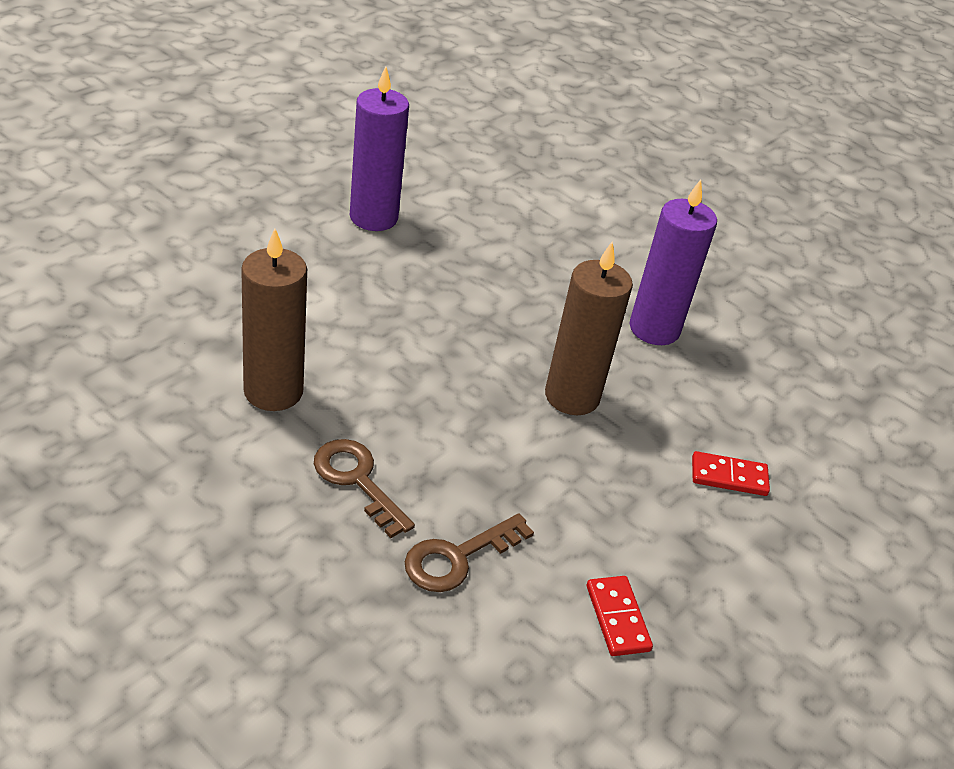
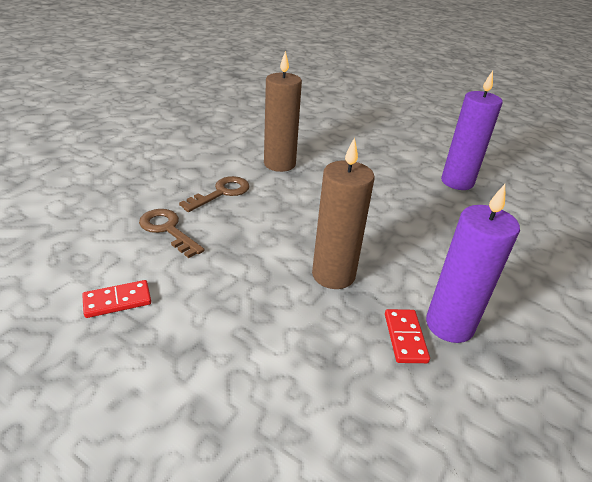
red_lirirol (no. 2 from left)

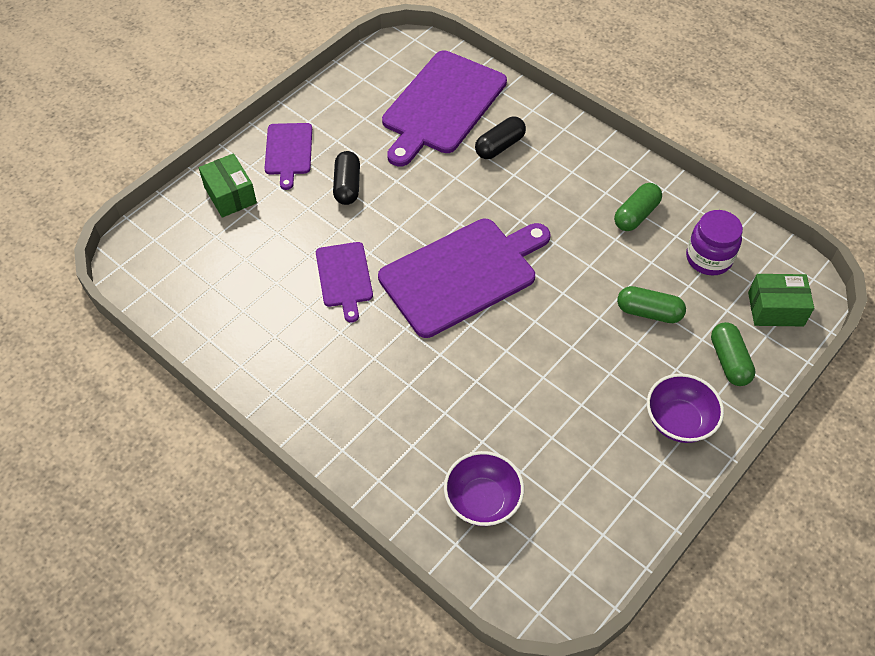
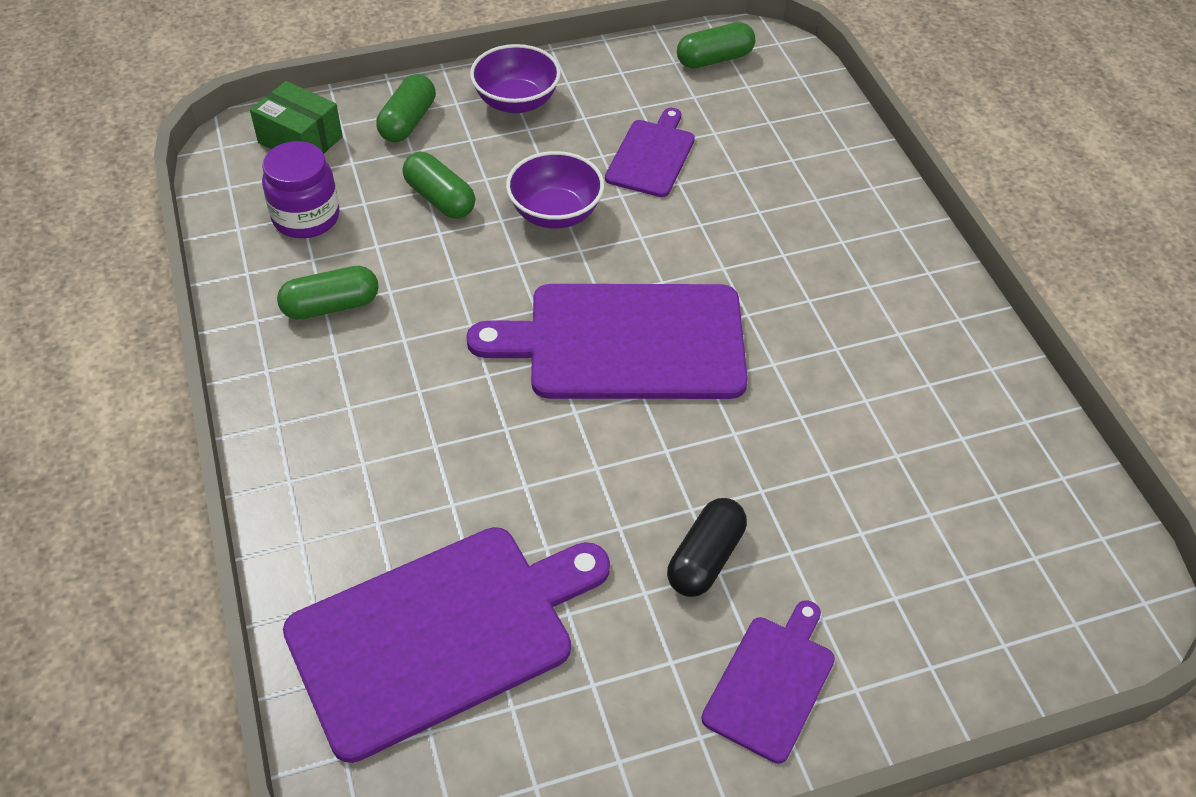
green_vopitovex (no. 1 from left in the first image)
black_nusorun (no. 2 from left in the first image)
green_nusorun (no. 4 from left)
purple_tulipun (no. 3 from left)
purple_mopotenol (no. 2 from left)

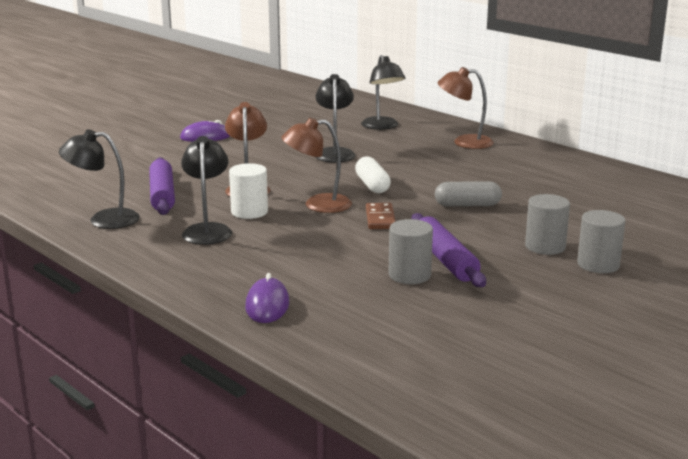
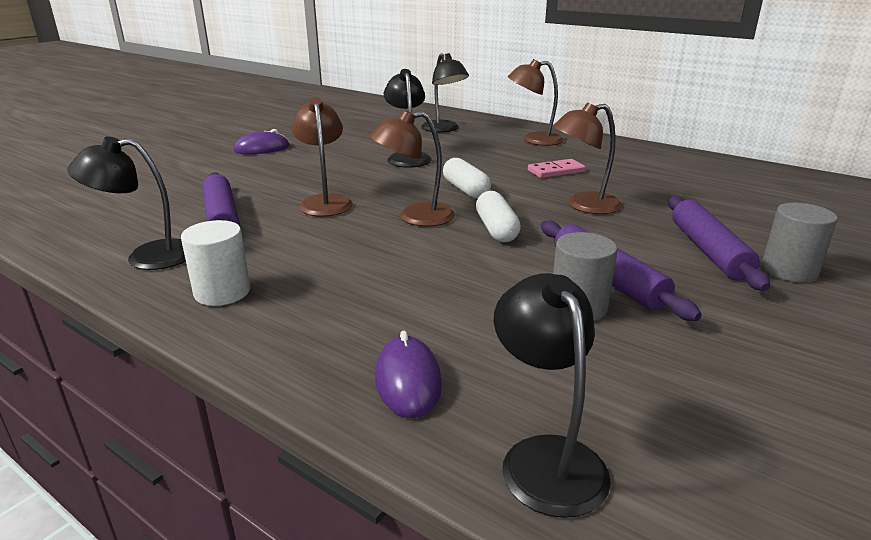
pink_lirirol
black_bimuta (no. 4 from left)
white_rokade
white_nusorun (no. 2 from left)
brown_bimuta (no. 4 from left)
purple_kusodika (no. 3 from left)

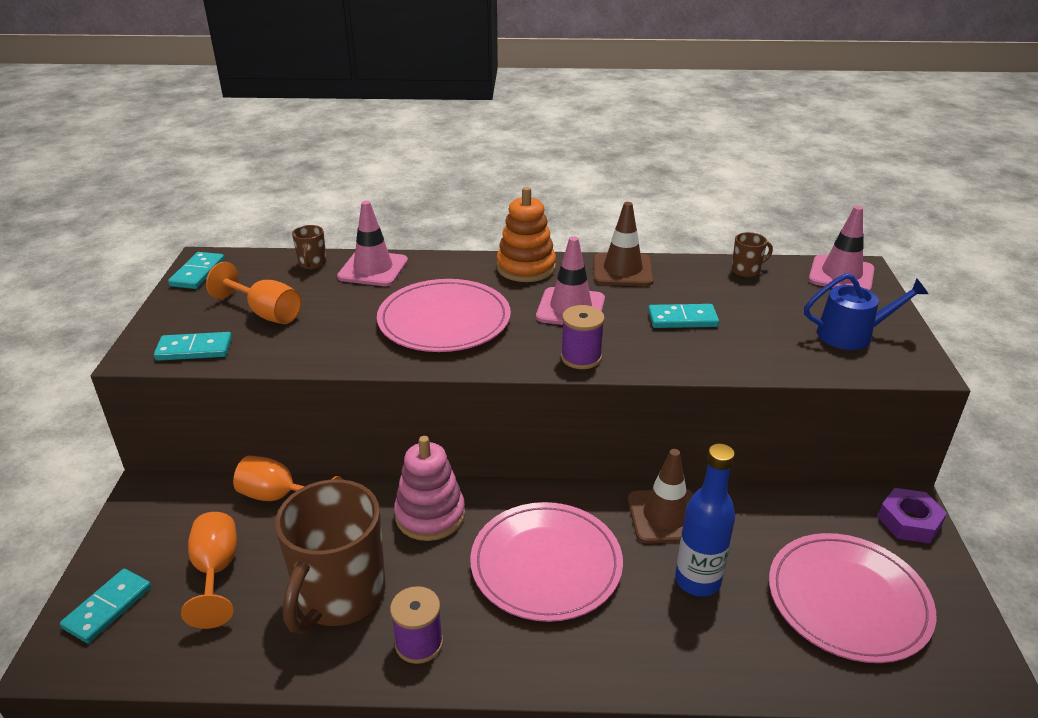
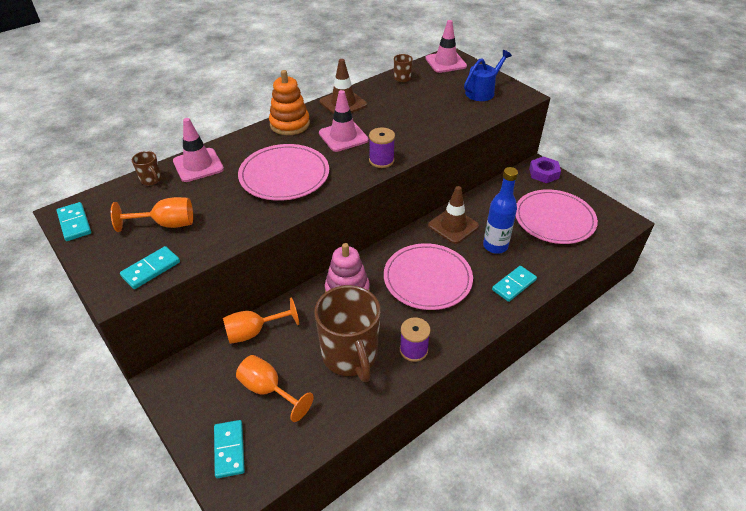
turquoise_lirirol (no. 4 from left)

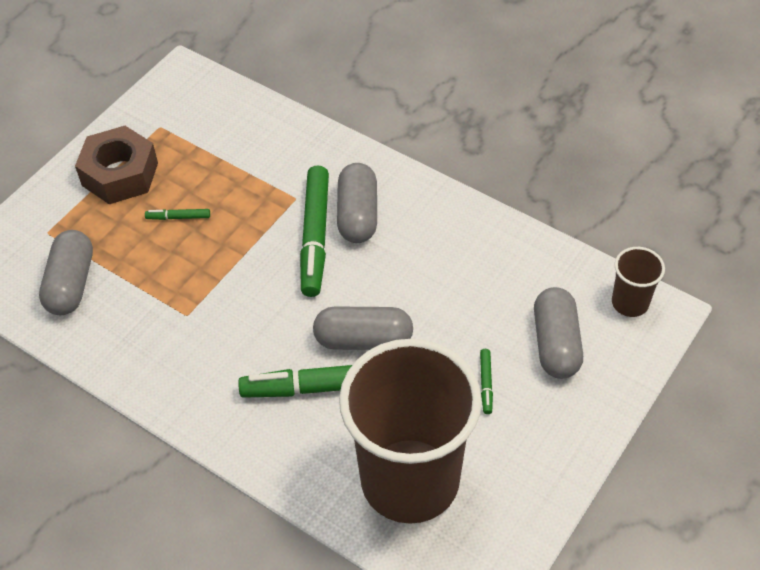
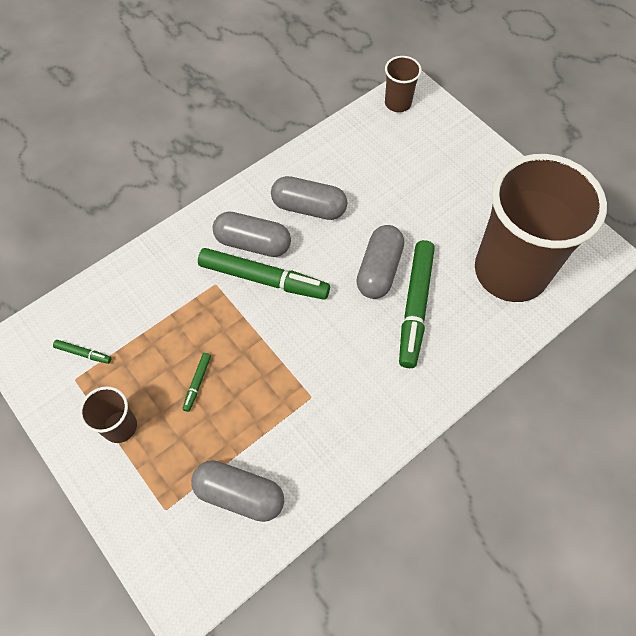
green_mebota (no. 1 from left)
grey_nusorun (no. 3 from left)
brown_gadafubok (no. 1 from left)

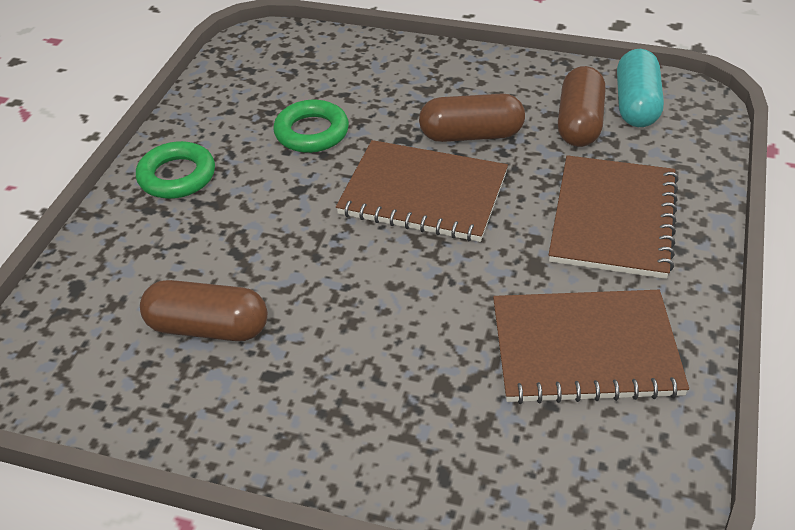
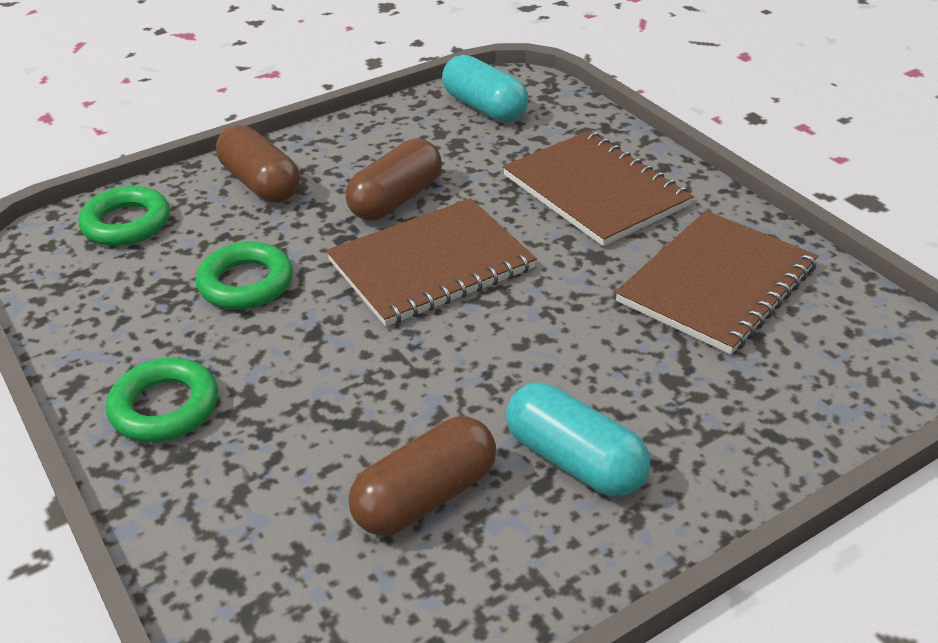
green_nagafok (no. 1 from left)
turquoise_nusorun (no. 2 from left)
brown_nusorun (no. 1 from left)

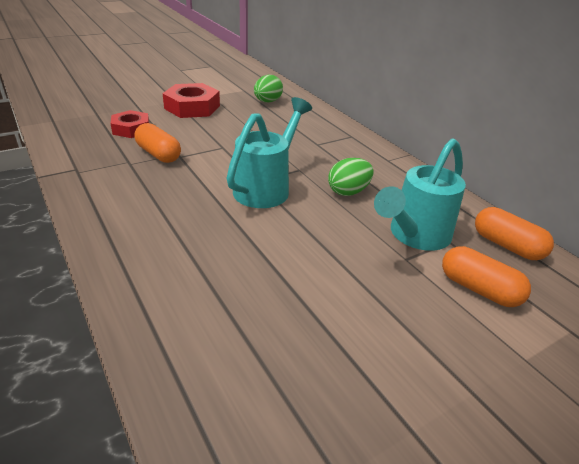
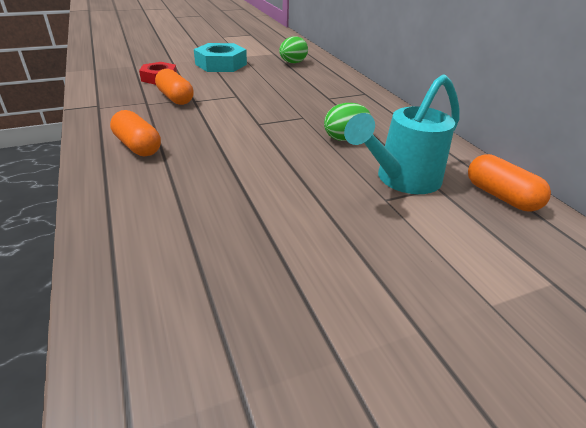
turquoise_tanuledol (no. 1 from left in the first image)
orange_nusorun (no. 1 from left)
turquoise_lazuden

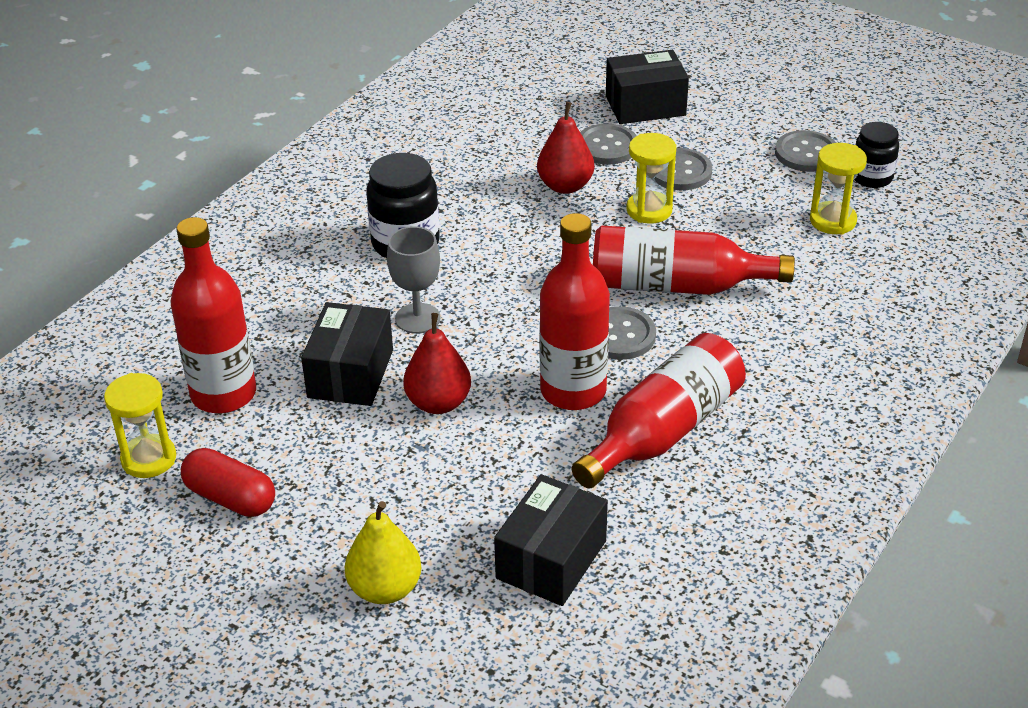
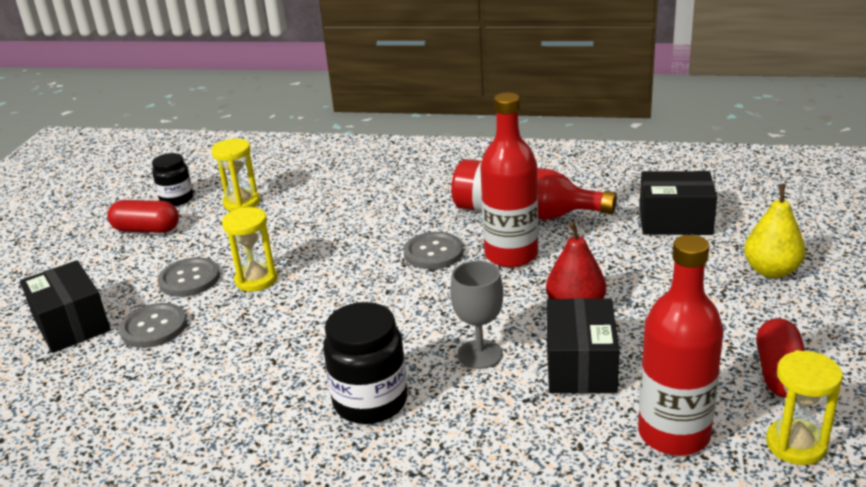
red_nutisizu (no. 2 from left in the first image)
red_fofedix (no. 4 from left in the first image)
red_nusorun (no. 1 from left)
black_vopitovex (no. 2 from left)

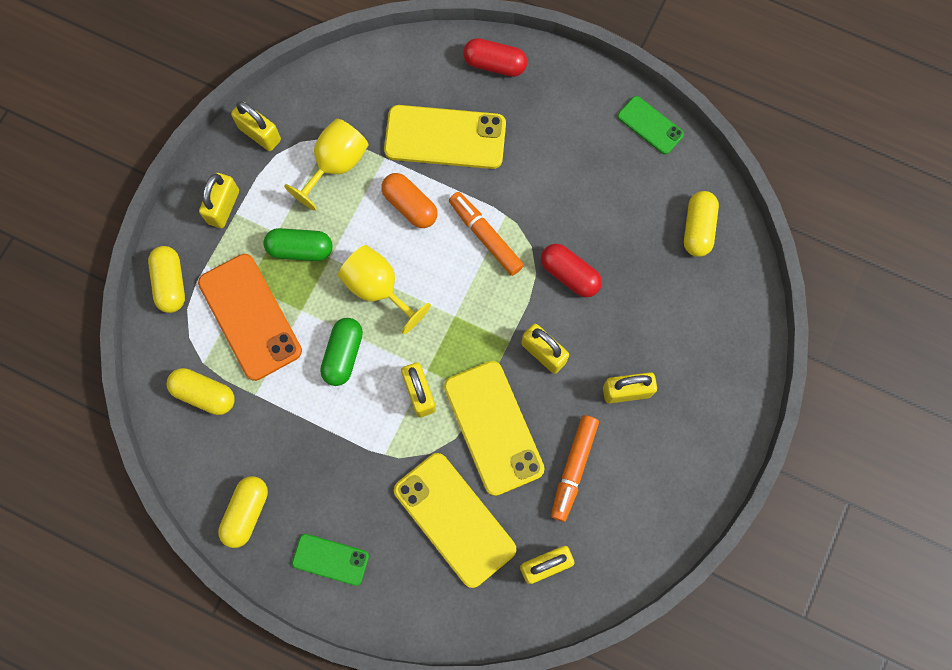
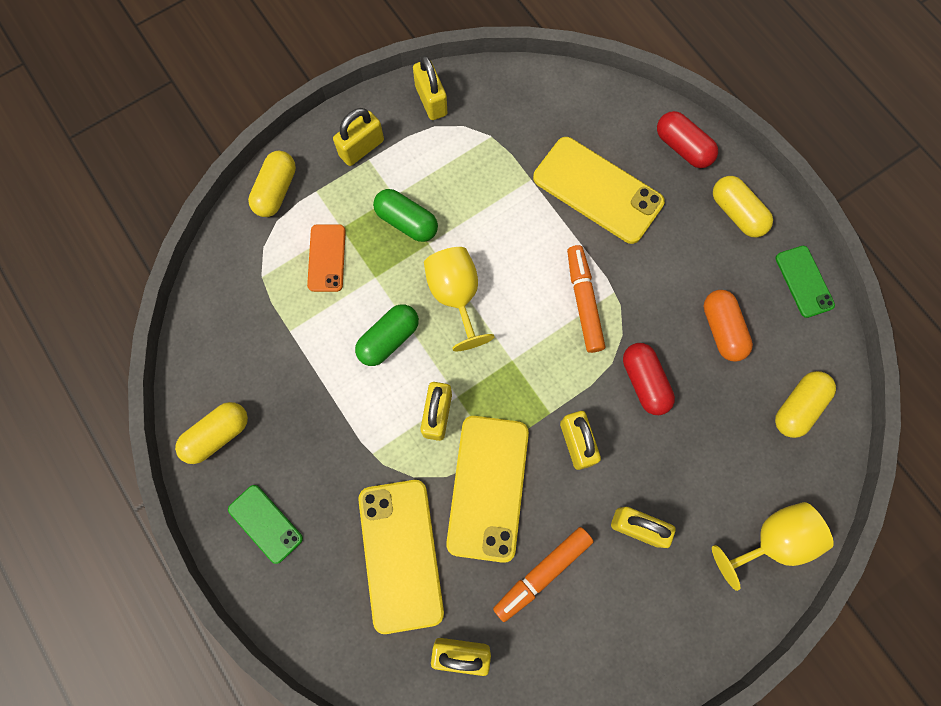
yellow_nusorun (no. 3 from left)
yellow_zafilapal (no. 2 from left)
orange_nusorun
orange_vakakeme

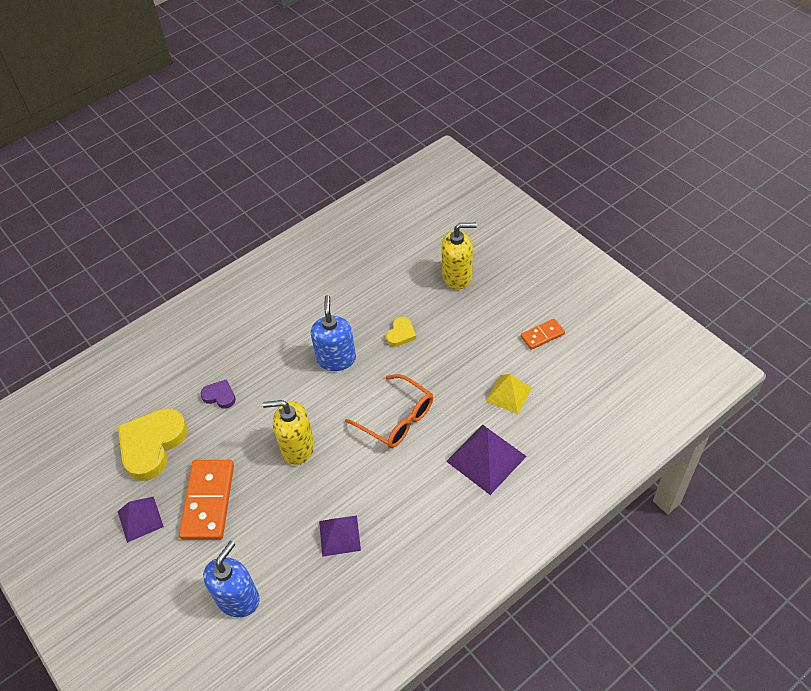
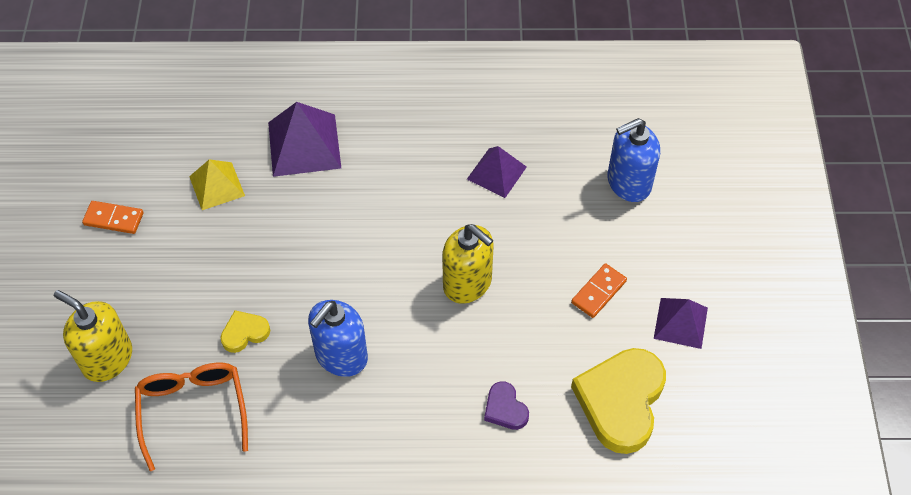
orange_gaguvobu
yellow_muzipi (no. 2 from left)
orange_lirirol (no. 2 from left)

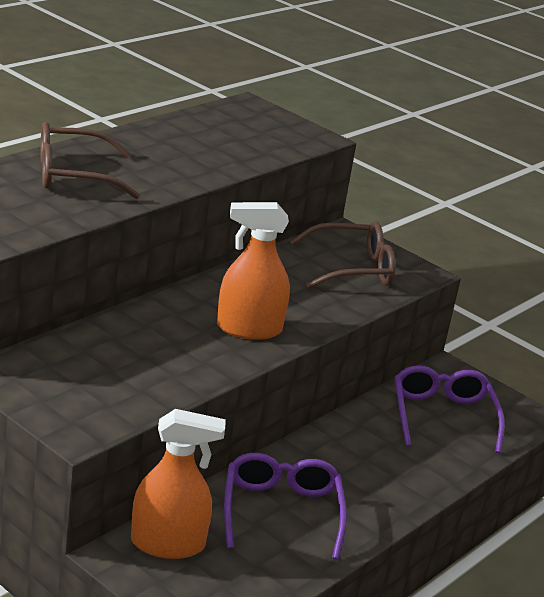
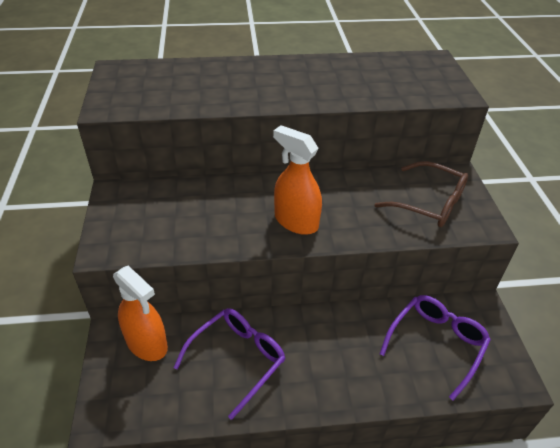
brown_gaguvobu (no. 1 from left in the first image)

